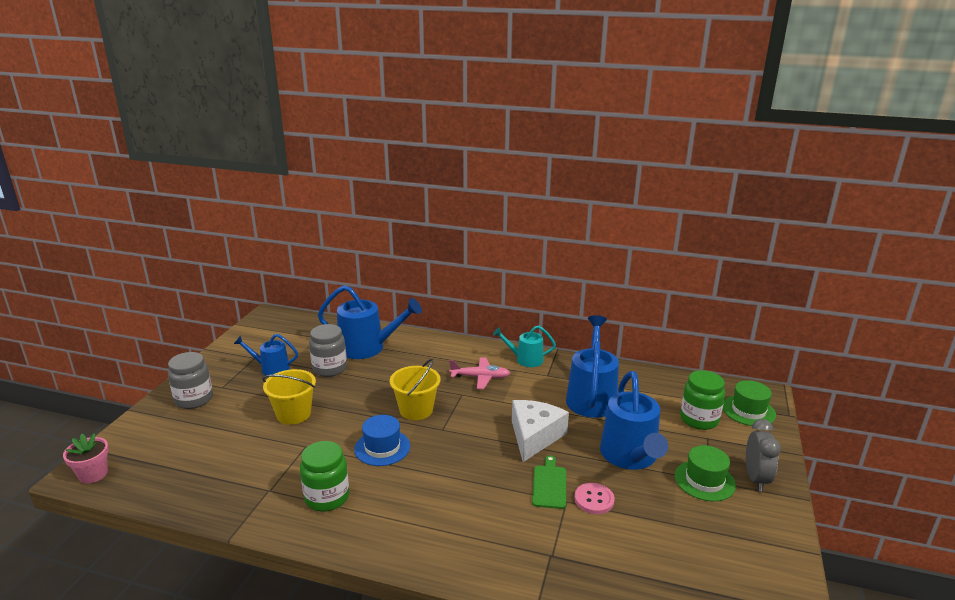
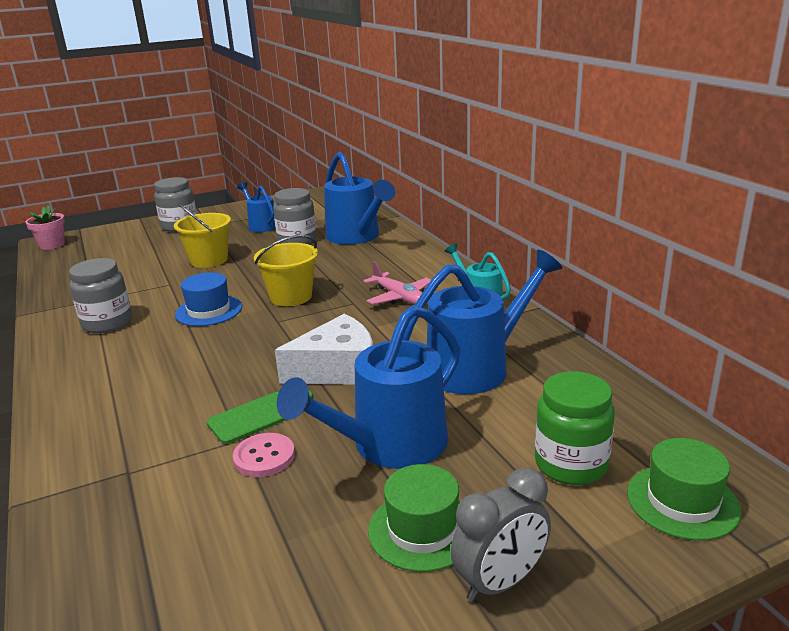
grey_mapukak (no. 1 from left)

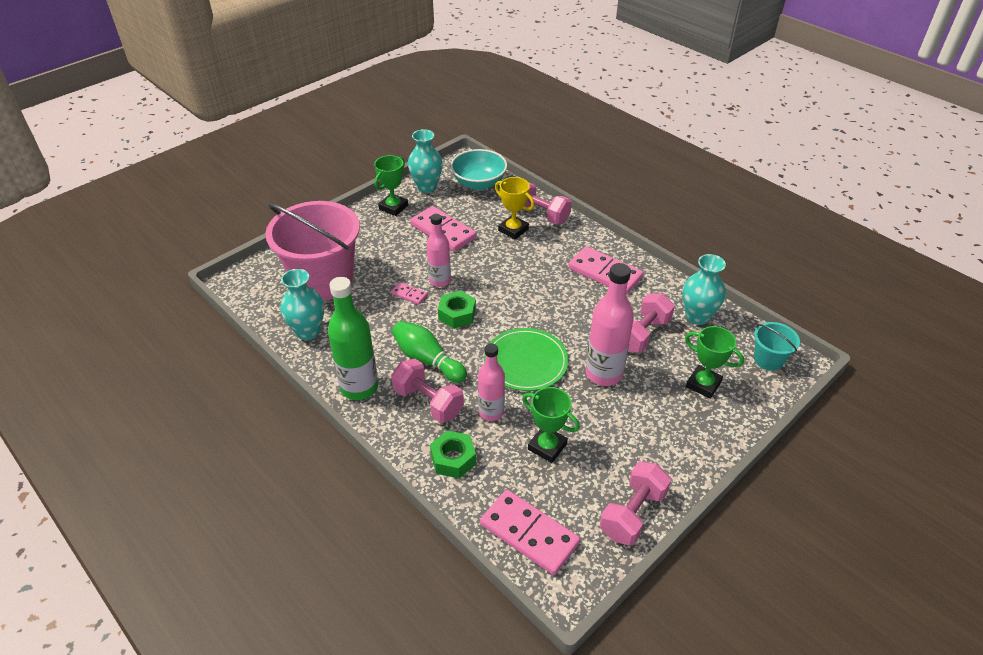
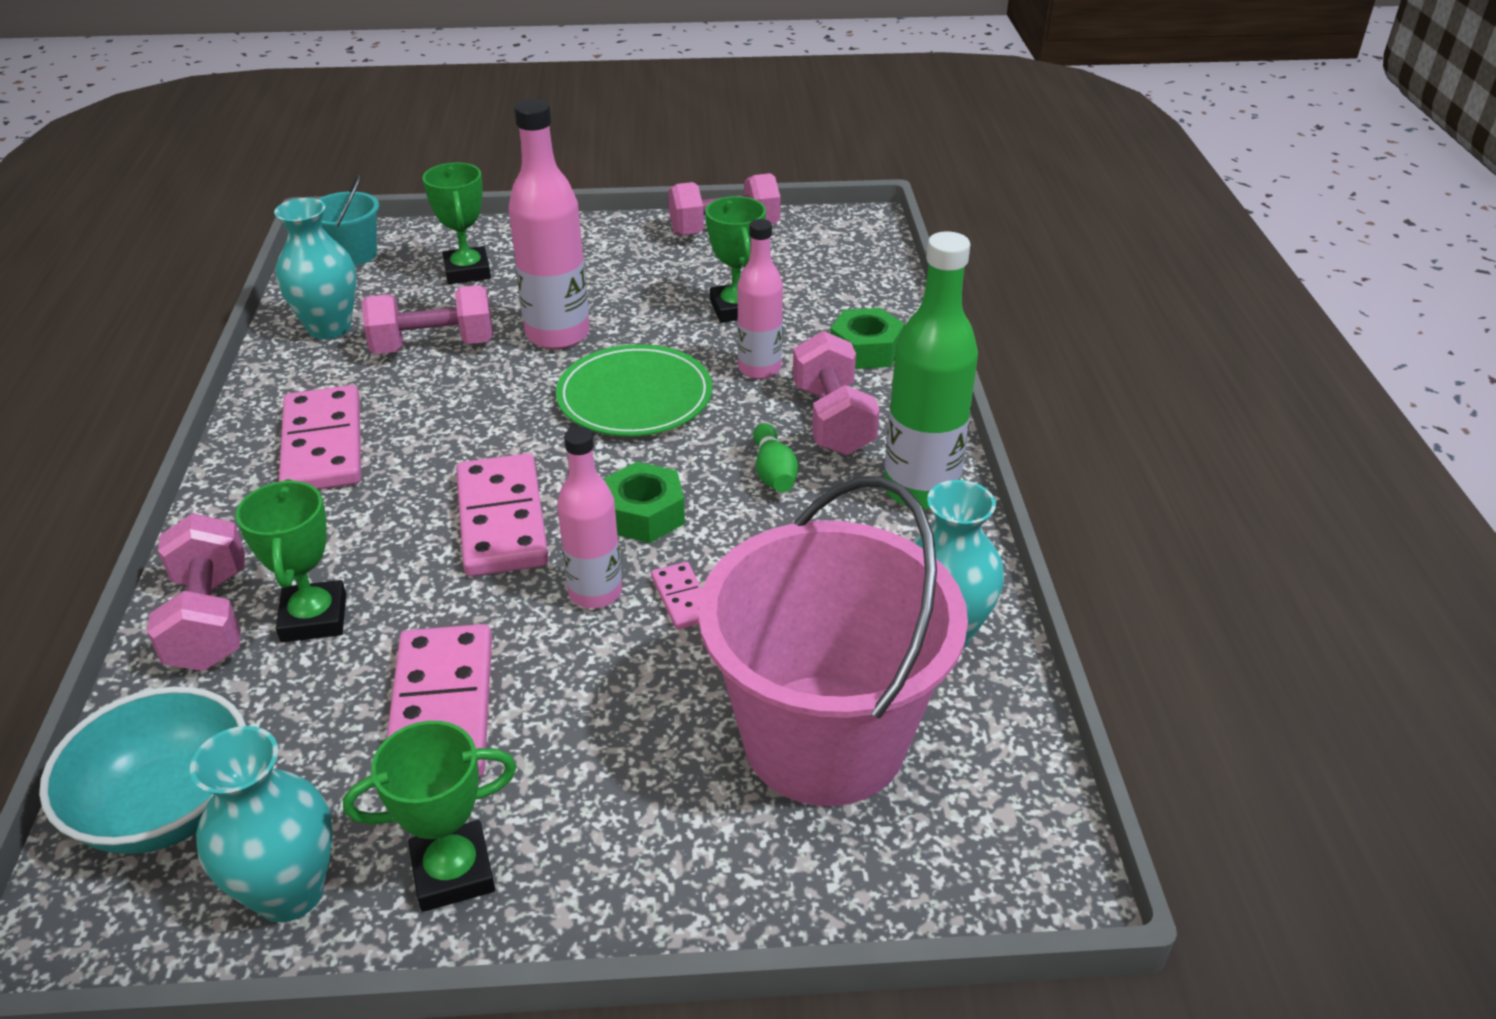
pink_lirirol (no. 3 from left)
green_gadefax (no. 1 from left)
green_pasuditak

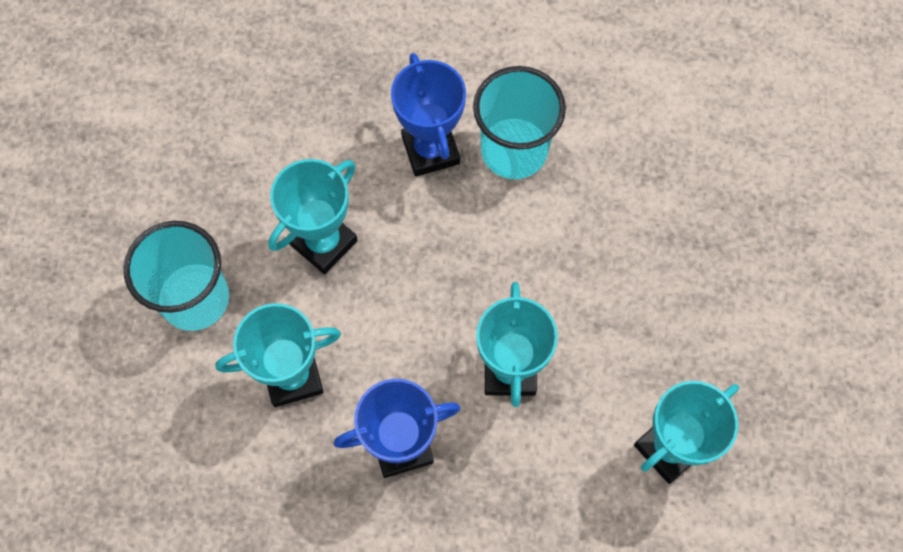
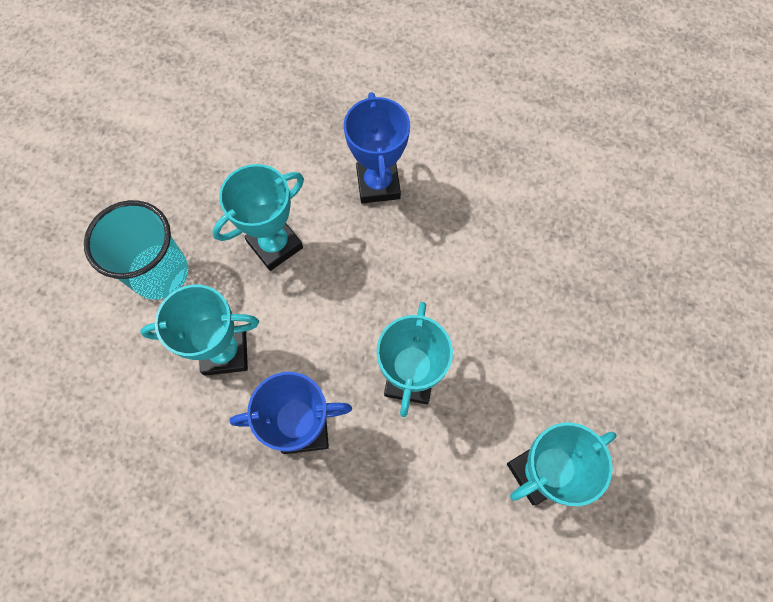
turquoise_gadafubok (no. 2 from left in the first image)

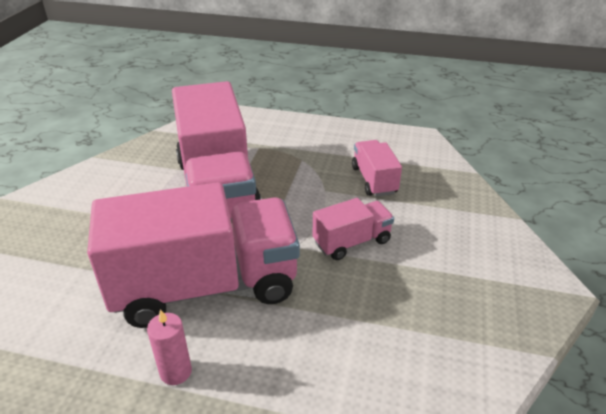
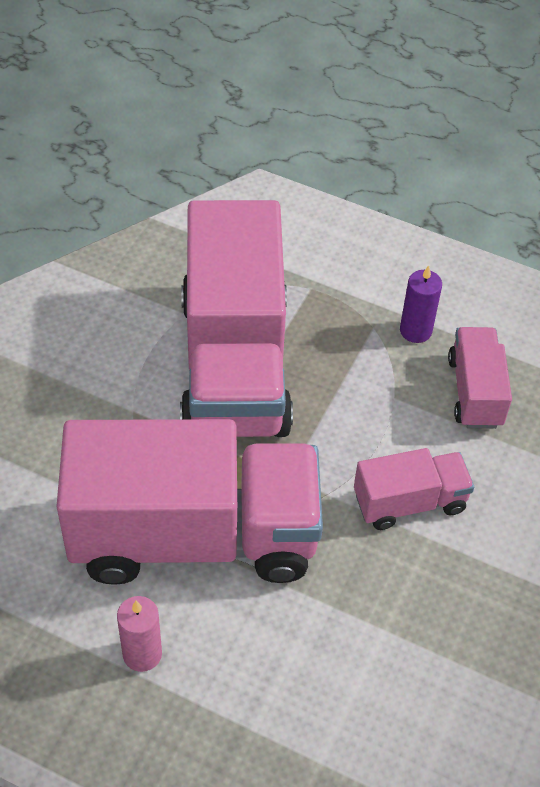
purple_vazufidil

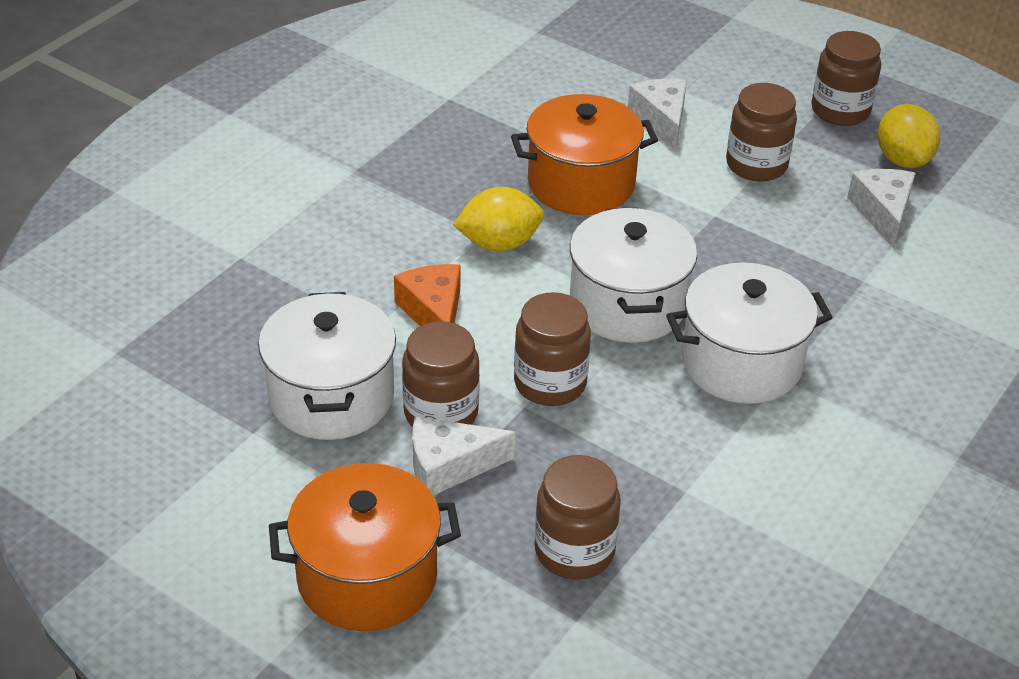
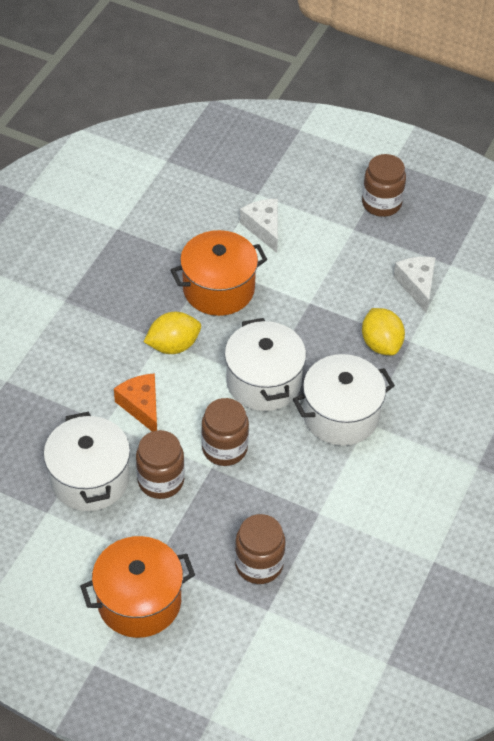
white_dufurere (no. 1 from left in the first image)
brown_mapukak (no. 4 from left in the first image)
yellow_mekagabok (no. 2 from left)

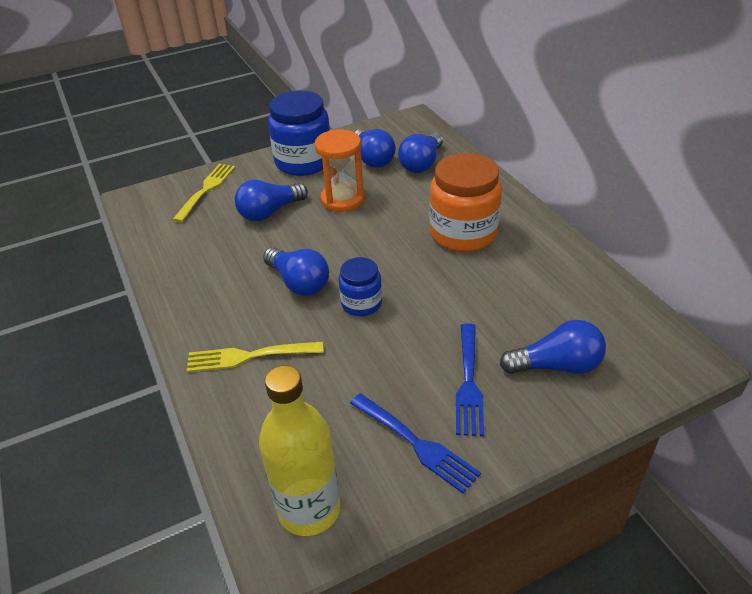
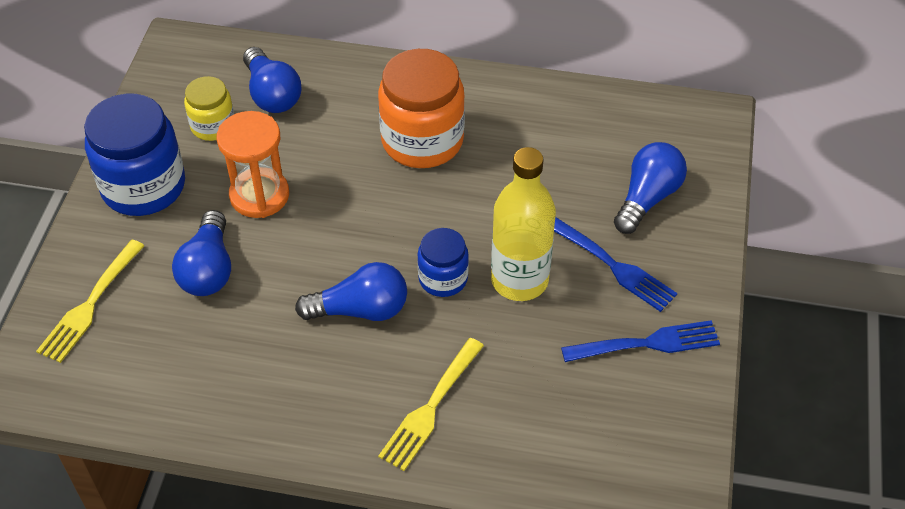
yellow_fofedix
yellow_mapukak
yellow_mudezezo (no. 1 from left)

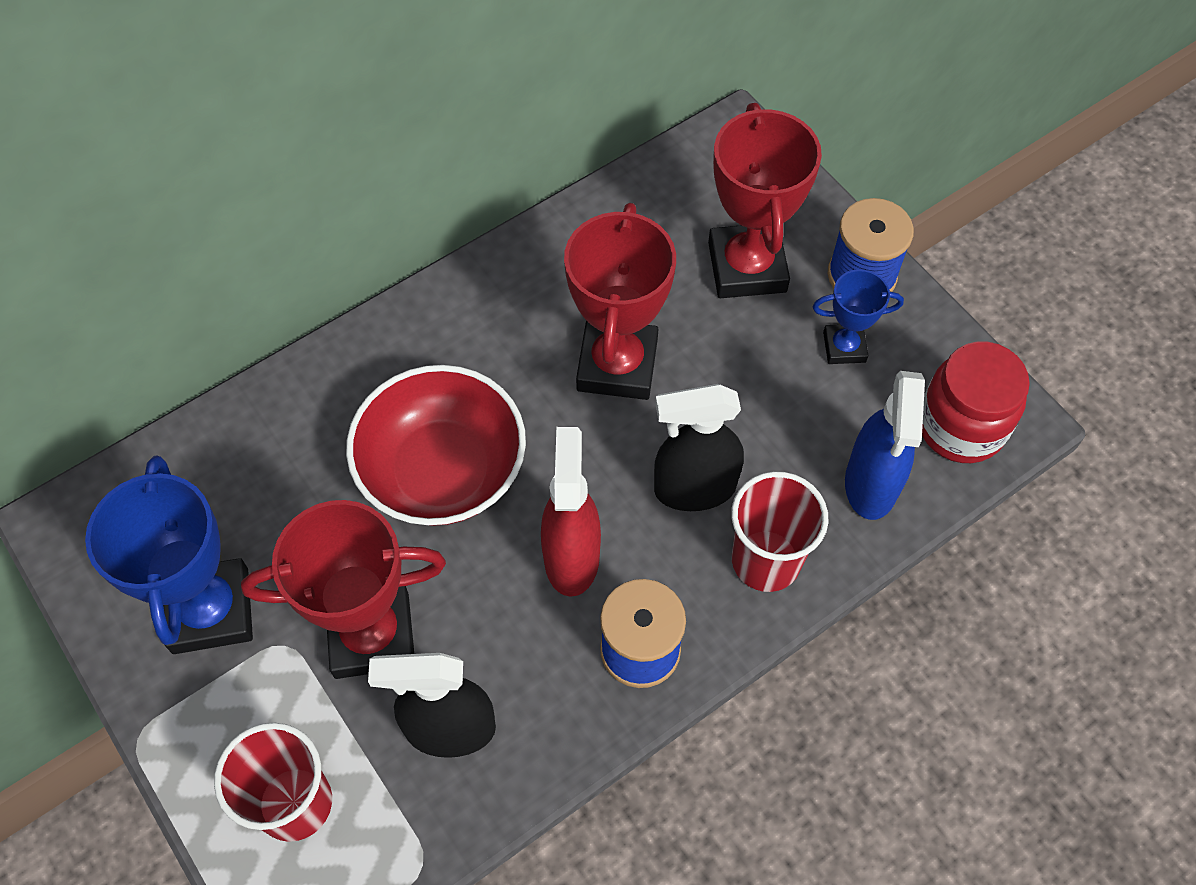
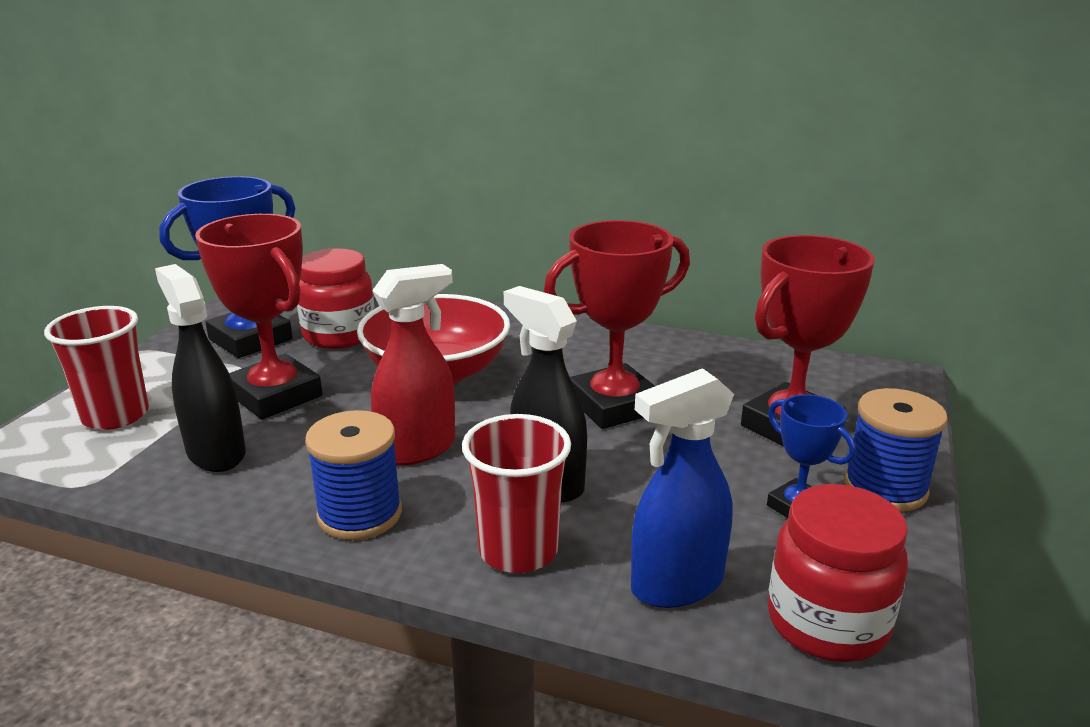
red_mapukak (no. 1 from left)

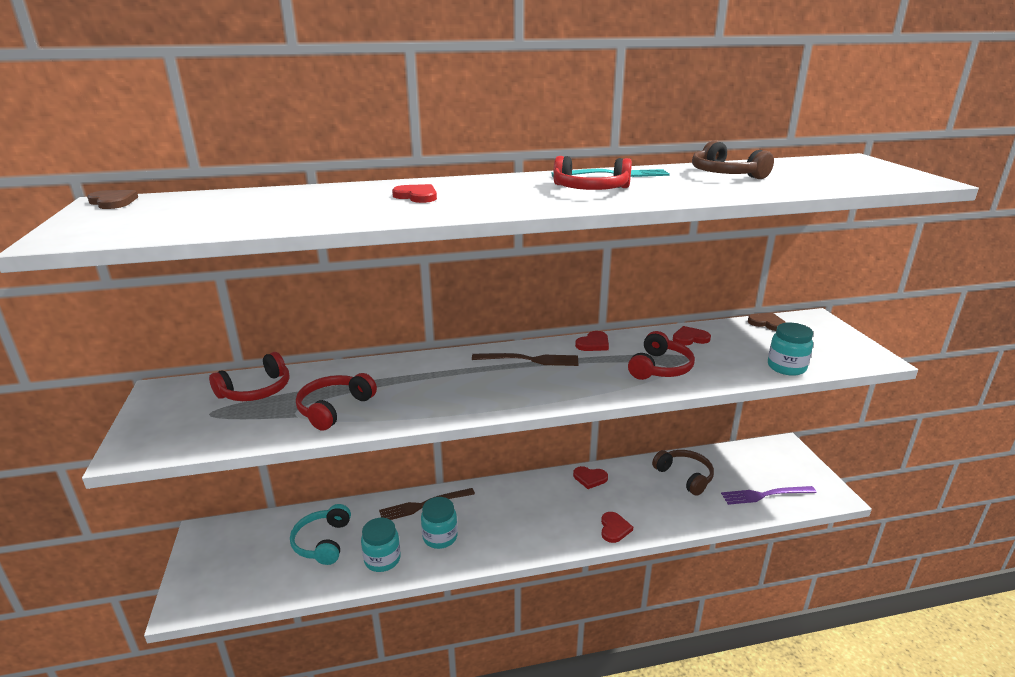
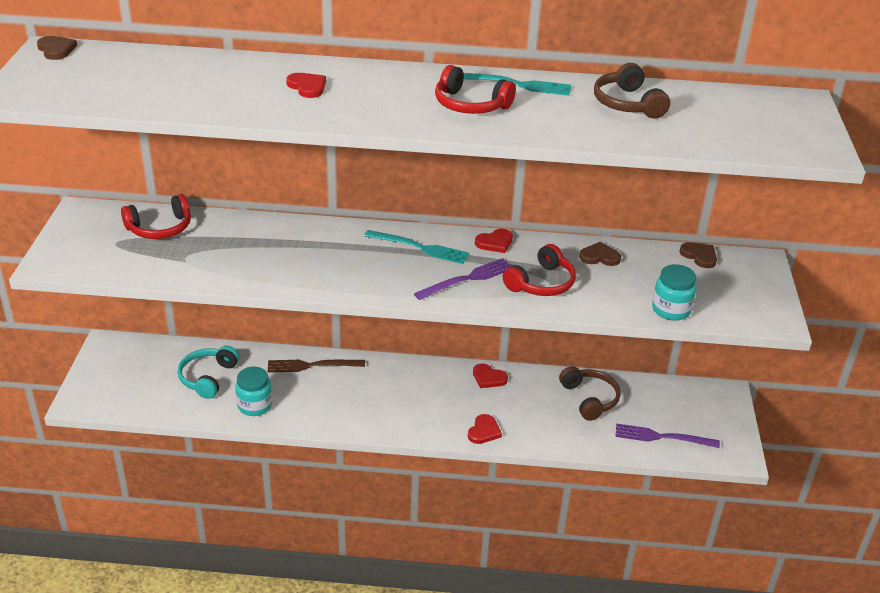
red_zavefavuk (no. 2 from left in the first image)
turquoise_mapukak (no. 2 from left in the first image)
purple_mudezezo (no. 1 from left)
turquoise_mudezezo (no. 1 from left)
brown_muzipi (no. 2 from left)

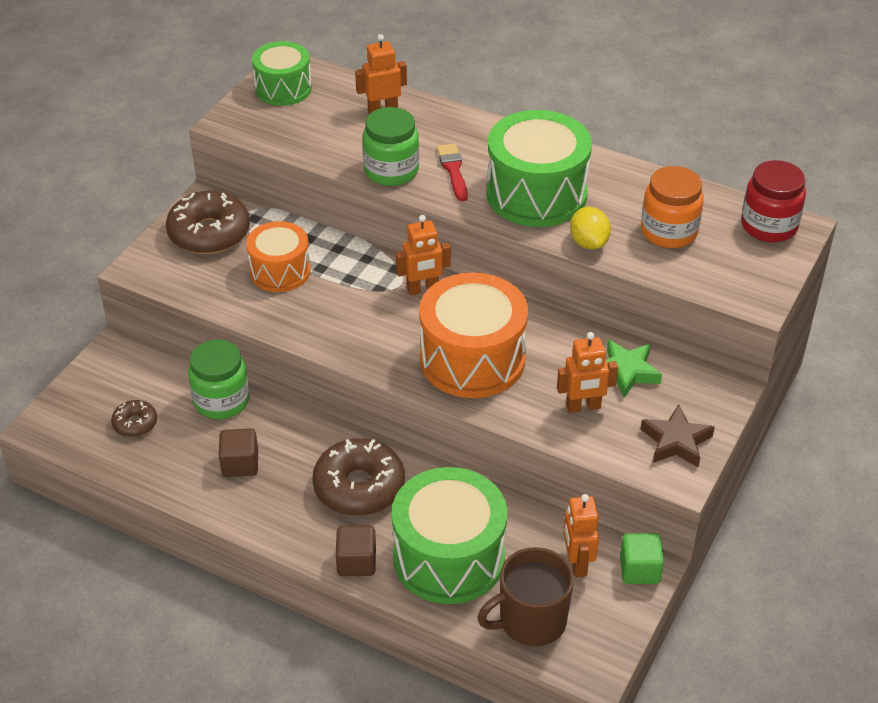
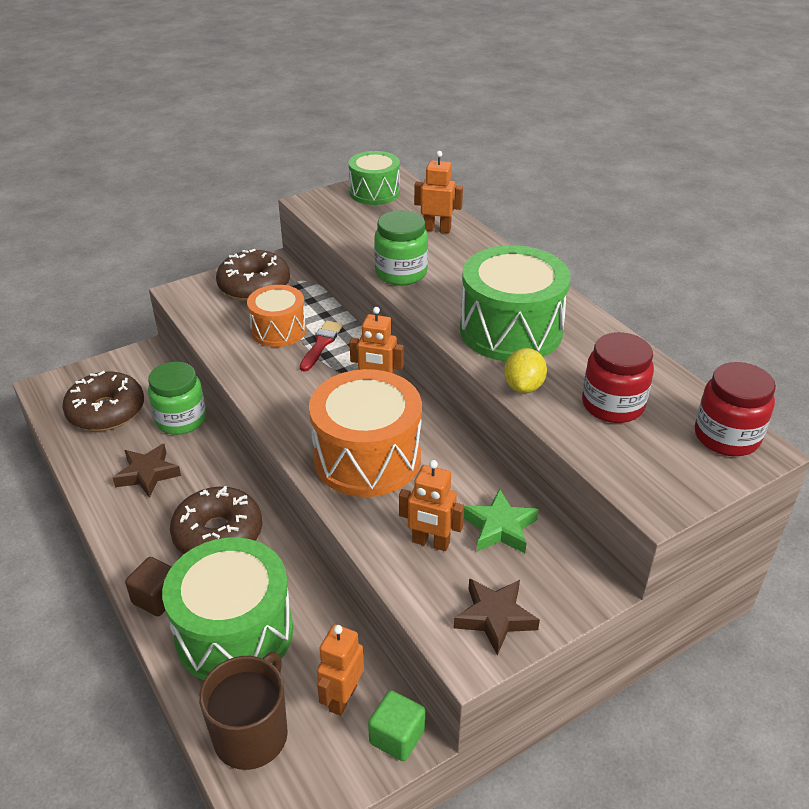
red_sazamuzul
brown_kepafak (no. 1 from left)
red_mapukak (no. 1 from left)
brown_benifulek
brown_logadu (no. 1 from left)

